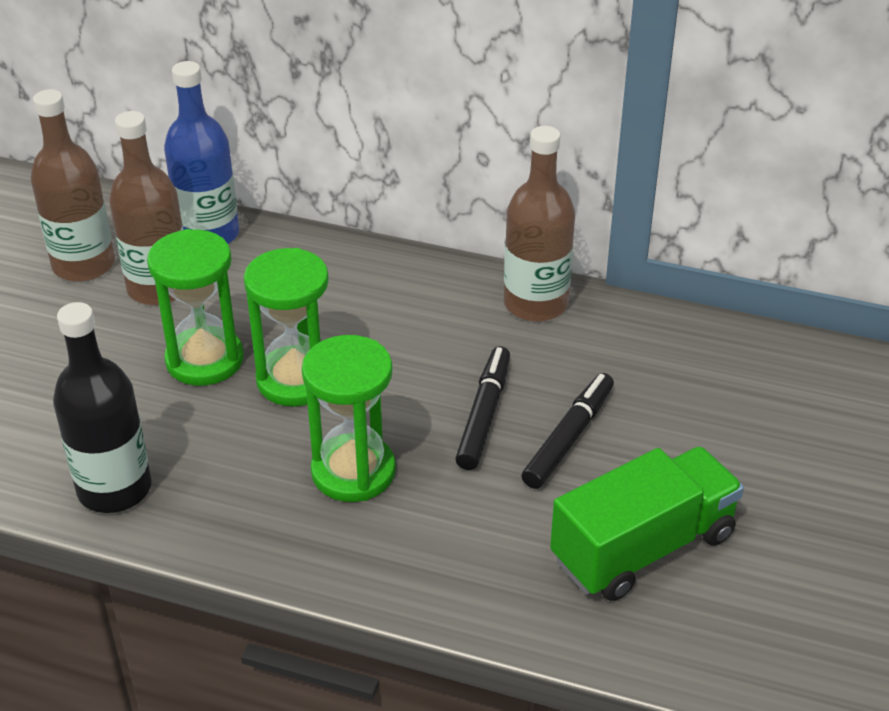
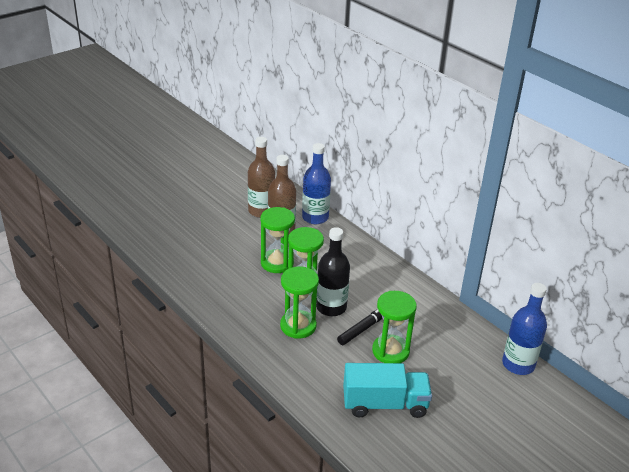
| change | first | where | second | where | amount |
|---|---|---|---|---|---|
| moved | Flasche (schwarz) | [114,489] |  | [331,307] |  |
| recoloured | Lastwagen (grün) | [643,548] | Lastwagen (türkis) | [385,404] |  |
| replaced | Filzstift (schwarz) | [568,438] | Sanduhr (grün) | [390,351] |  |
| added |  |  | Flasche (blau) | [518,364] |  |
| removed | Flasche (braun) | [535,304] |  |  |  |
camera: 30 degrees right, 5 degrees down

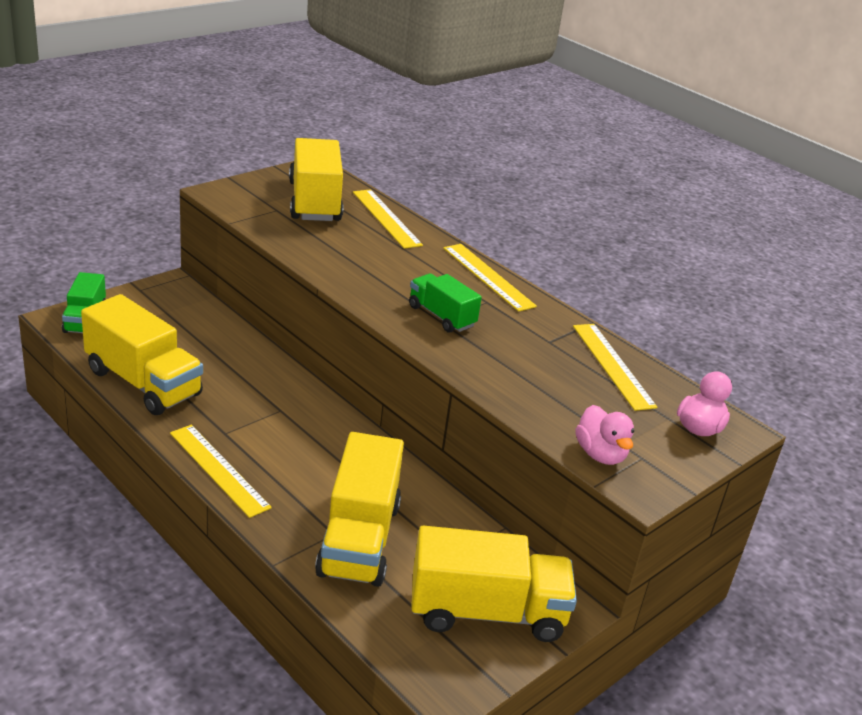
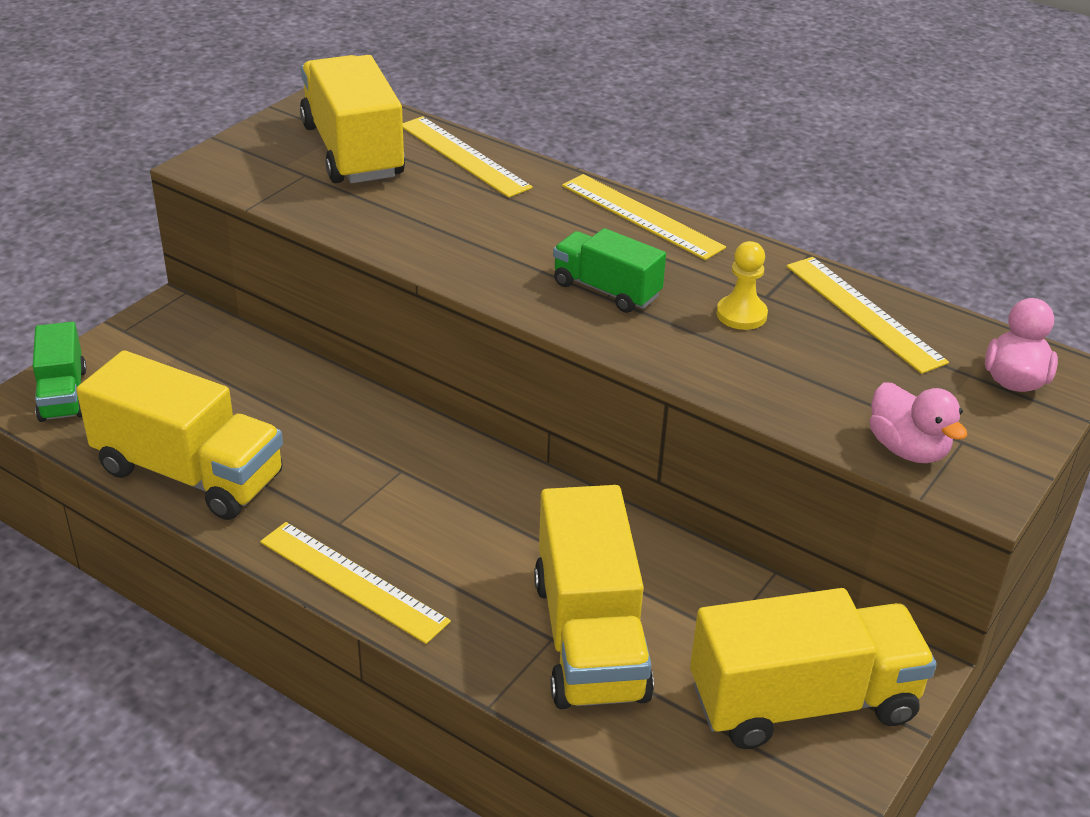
| change | first | where | second | where | amount |
|---|---|---|---|---|---|
| added |  |  | Bauer (gelb) | [741,315] |  |
camera: 10 degrees left, 5 degrees up

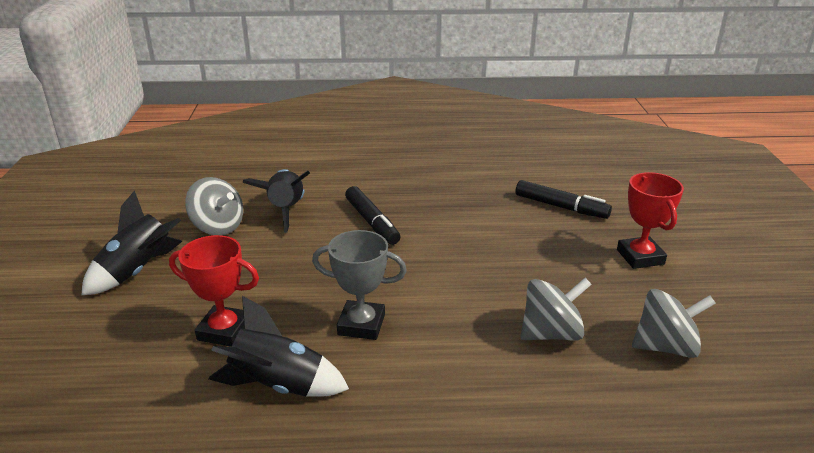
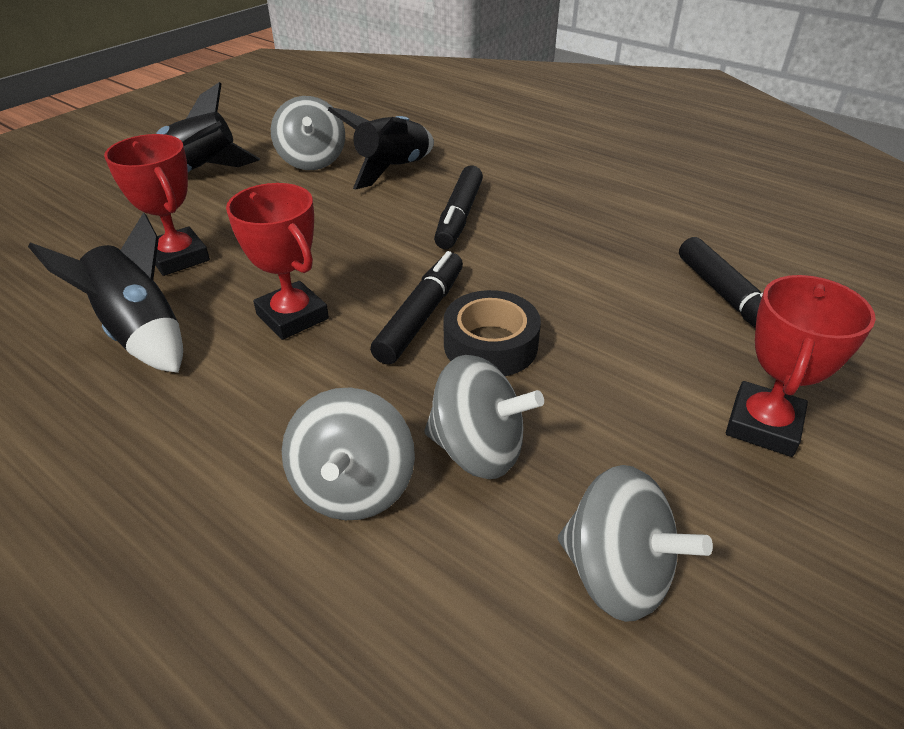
| change | first | where | second | where | amount |
|---|---|---|---|---|---|
| recoloured | Pokal (grau) | [361,325] | Pokal (rot) | [292,316] |  |
| added |  |  | Kreisel (grau) | [353,487] |  |
| added |  |  | Filzstift (schwarz) | [421,316] |  |
| added |  |  | Klebeband (schwarz) | [490,345] |  |
camera: 40 degrees right, 10 degrees up

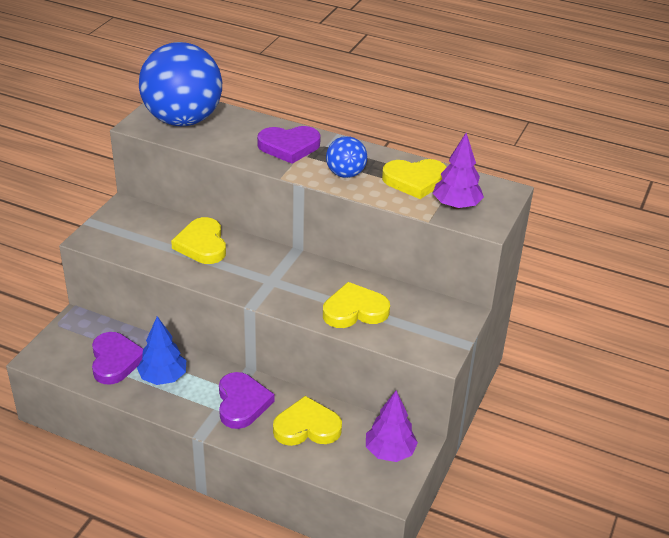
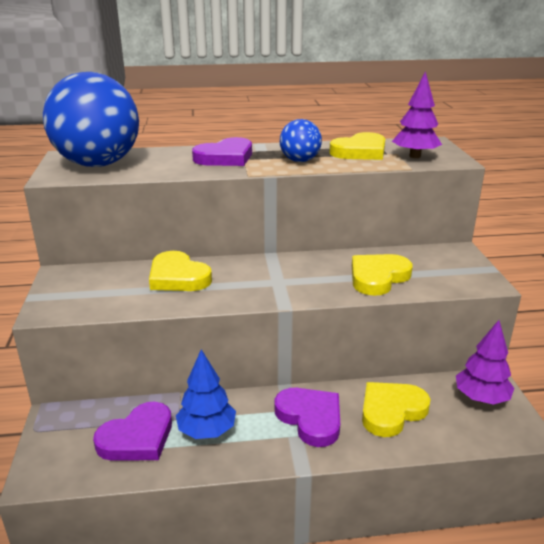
| change | first | where | second | where | amount |
|---|---|---|---|---|---|
| turned | Herz (lila) | [115,360] |  | [137,437] | 90 degrees clockwise |
camera: 30 degrees left, 10 degrees down

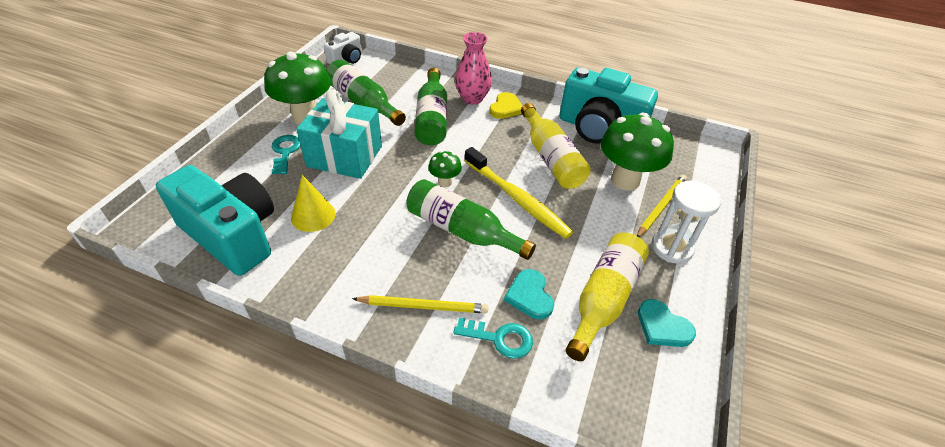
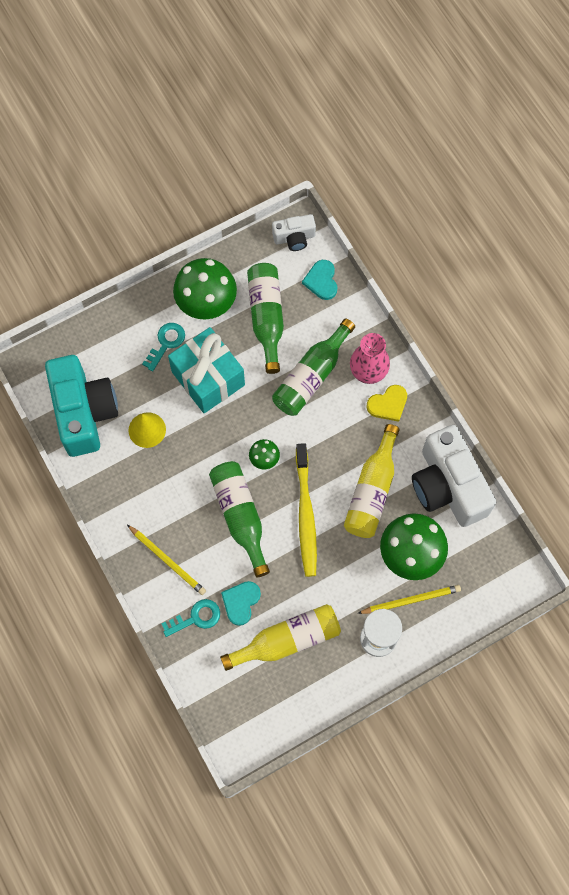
| change | first | where | second | where | amount |
|---|---|---|---|---|---|
| turned | Schlüssel (türkis) | [500,338] |  | [196,618] | 75 degrees counterclockwise |
| moved | Herz (türkis) | [662,326] |  | [321,281] |  |
| recoloured | Kamera (türkis) | [599,129] | Kamera (weiß) | [448,486] |  |
camera: 40 degrees right, 25 degrees up

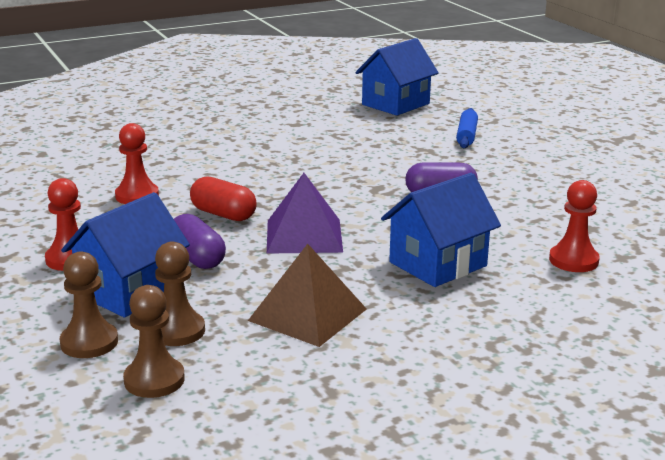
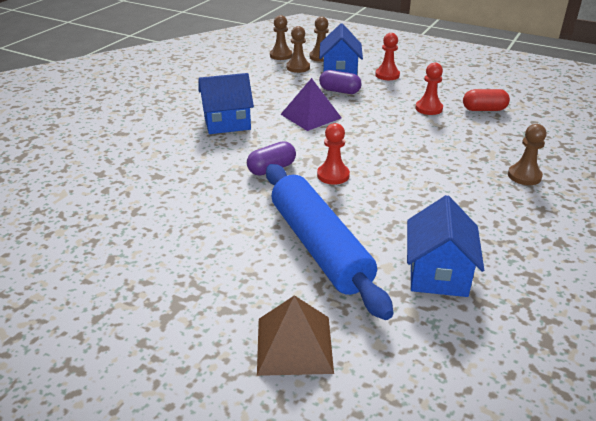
| change | first | where | second | where | amount |
|---|---|---|---|---|---|
| turned | Haus (blau) | [438,264] |  | [227,123] | 60 degrees clockwise |
| moved | Pyramide (braun) | [307,314] |  | [294,344] |  |
| resized | Nudelholz (blau) | [466,135] |  | [319,247] | x2.37 |
| moved | Bauer (rot) | [573,260] |  | [333,175] |  |
| moved | Kapsel (rot) | [223,214] |  | [484,109] |  |
| added |  |  | Bauer (braun) | [524,176] |  |
camera: 145 degrees right, 10 degrees up

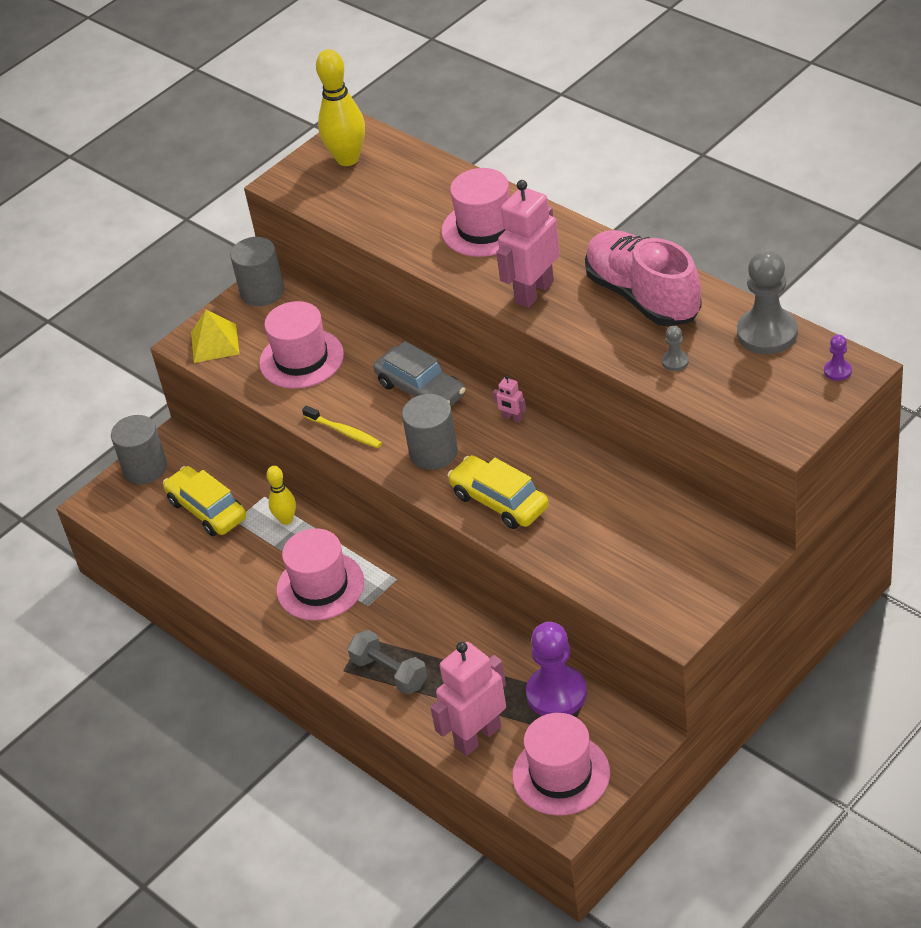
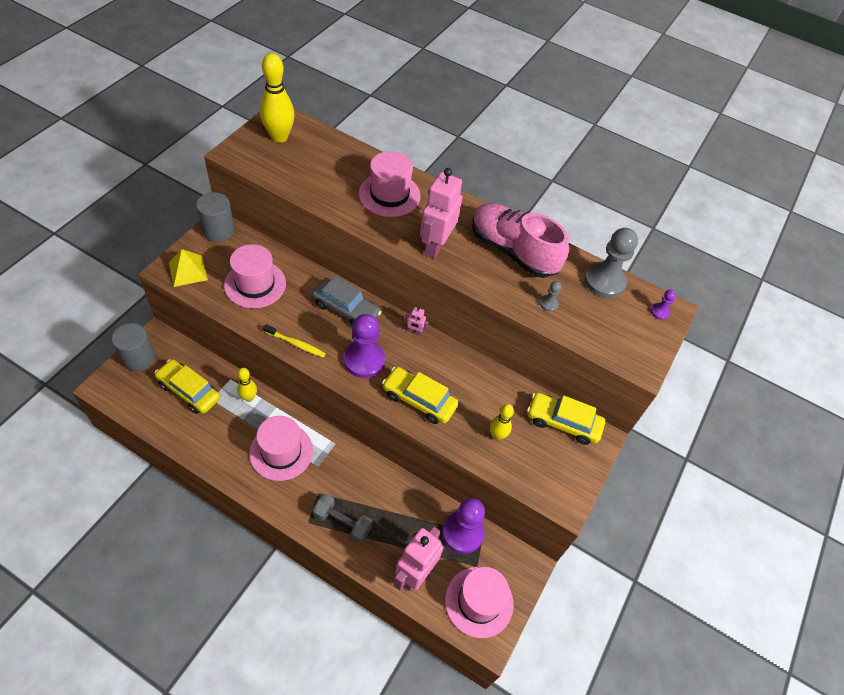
| change | first | where | second | where | amount |
|---|---|---|---|---|---|
| replaced | Vollzylinder (grau) | [433,452] | Bauer (lila) | [364,360] |  |
| added |  |  | Bowlingkegel (gelb) | [497,435] |  |
| added |  |  | Auto (gelb) | [563,422] |  |
camera: 25 degrees left, 10 degrees up

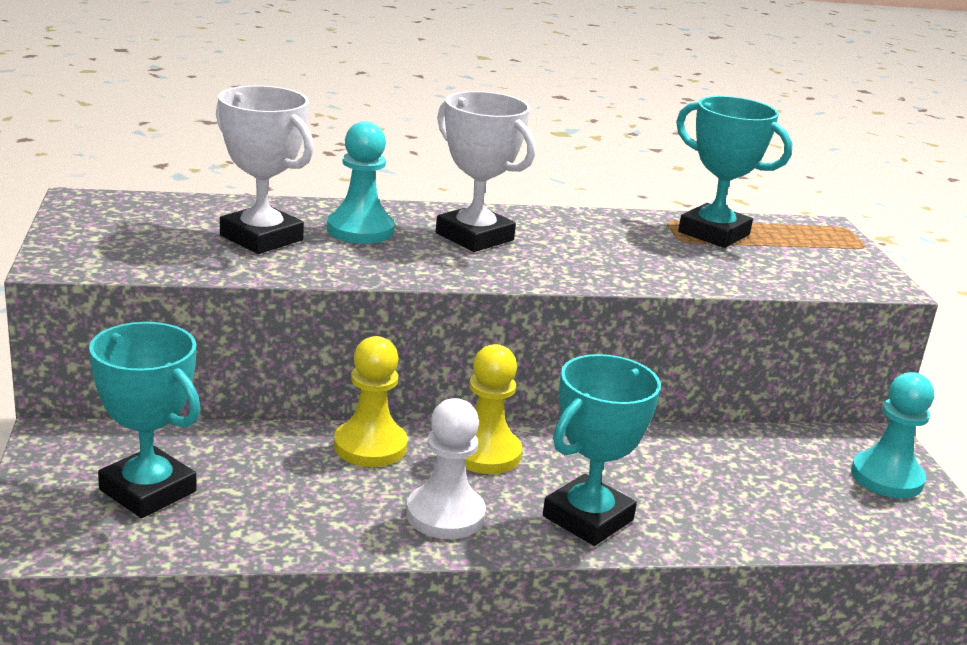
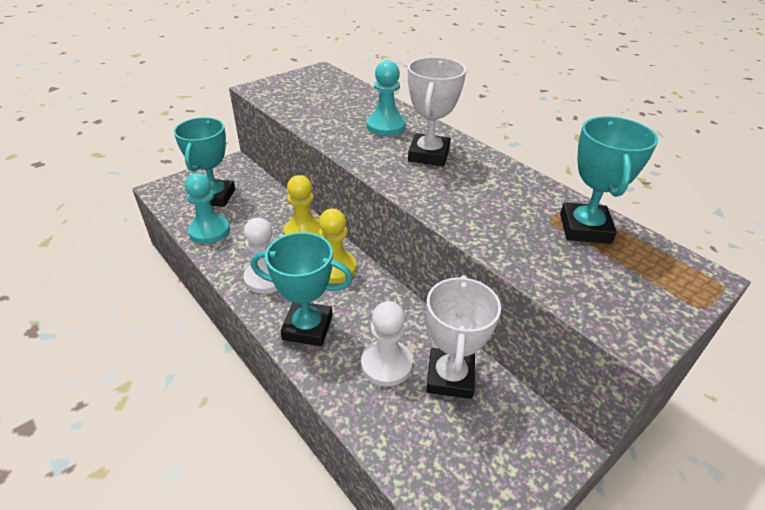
| change | first | where | second | where | amount |
|---|---|---|---|---|---|
| moved | Bauer (türkis) | [886,477] |  | [209,231] |  |
| added |  |  | Bauer (weiß) | [386,364] |  |
| moved | Pokal (weiß) | [261,238] |  | [450,377] |  |
camera: 60 degrees right, 15 degrees up

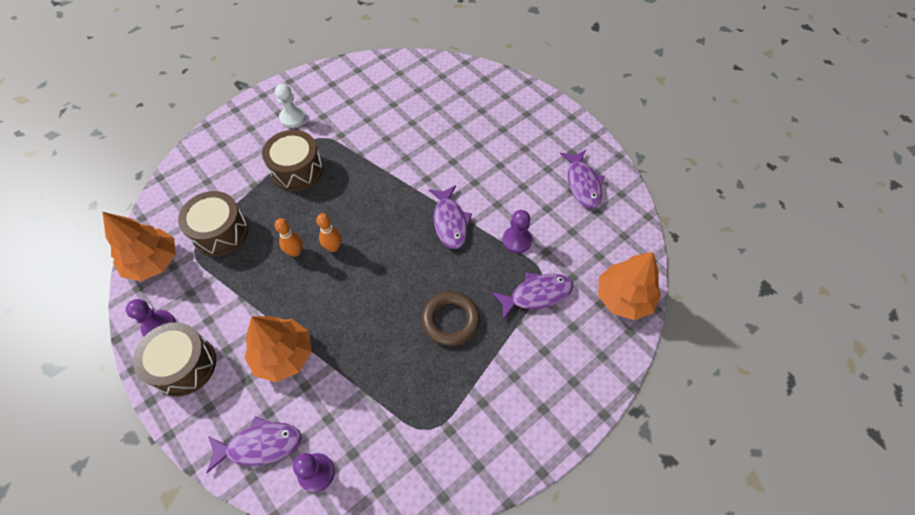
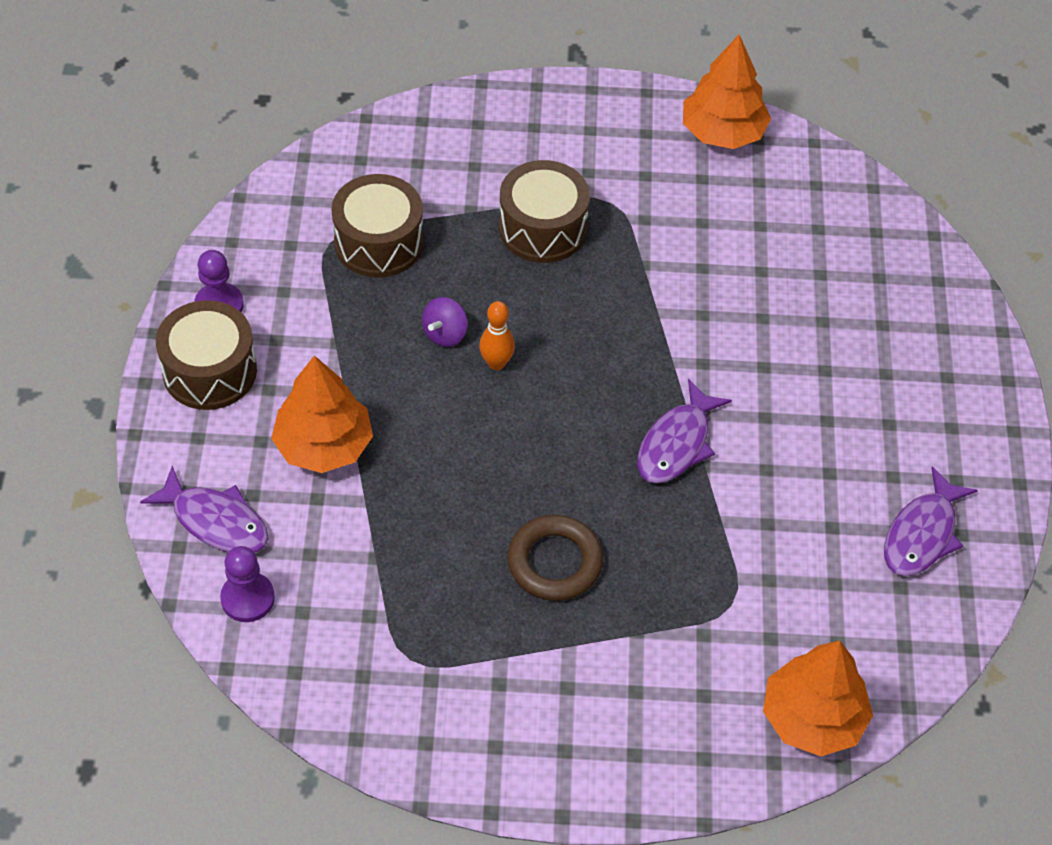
| change | first | where | second | where | amount |
|---|---|---|---|---|---|
| replaced | Bowlingkegel (orange) | [295,252] | Kreisel (lila) | [445,334] |  |
| moved | Baum (orange) | [153,262] |  | [723,132] |  |
| removed | Bauer (weiß) | [292,118] |  |  |  |
| removed | Fisch (lila) | [537,294] |  |  |  |
| removed | Bauer (lila) | [517,240] |  |  |  |
camera: 40 degrees right, 5 degrees down

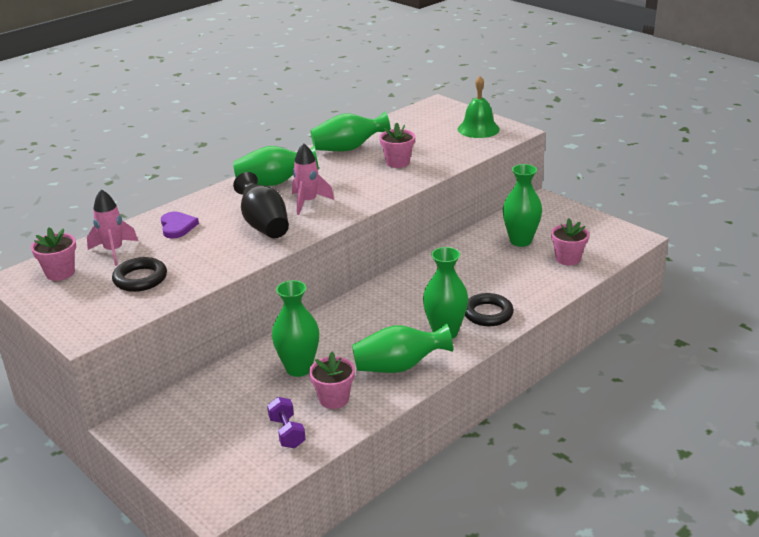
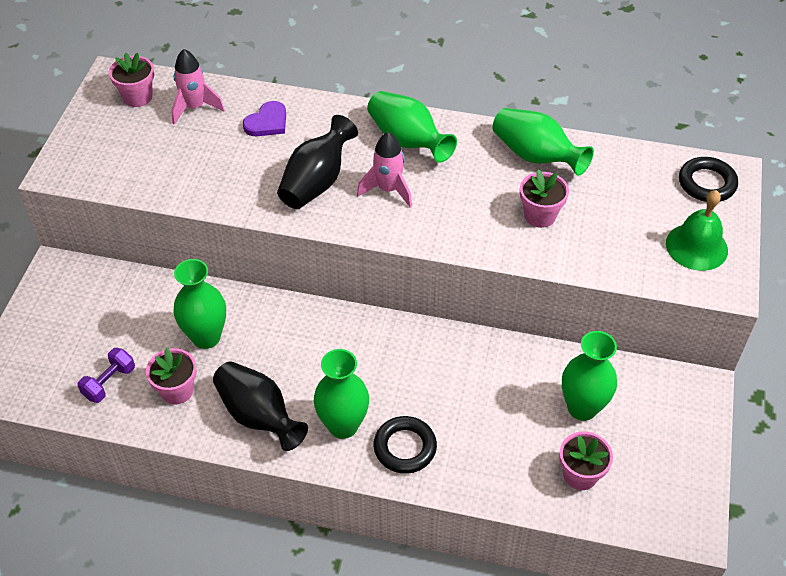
| change | first | where | second | where | amount |
|---|---|---|---|---|---|
| recoloured | Vase (grün) | [399,367] | Vase (schwarz) | [258,416] |  |
| moved | Ring (schwarz) | [140,279] |  | [707,183] |  |
camera: 55 degrees right, 20 degrees up

